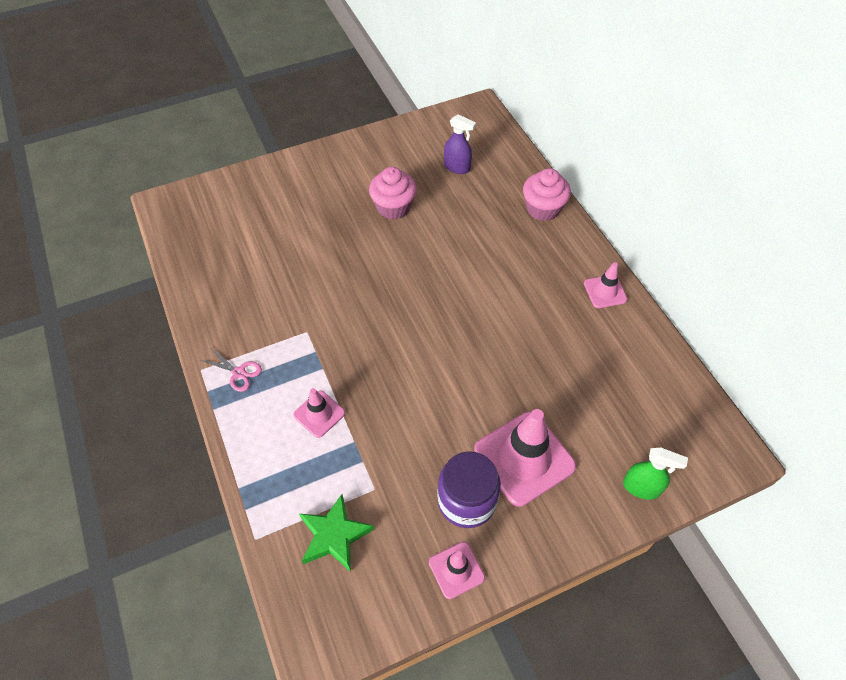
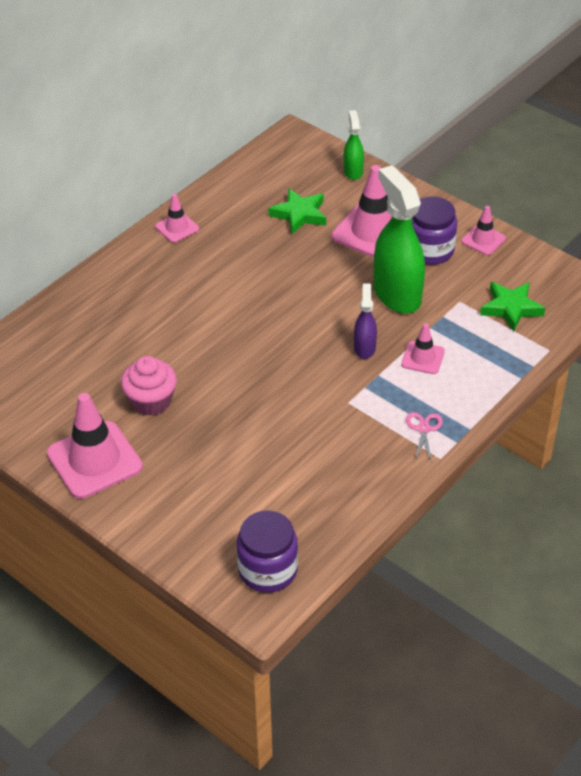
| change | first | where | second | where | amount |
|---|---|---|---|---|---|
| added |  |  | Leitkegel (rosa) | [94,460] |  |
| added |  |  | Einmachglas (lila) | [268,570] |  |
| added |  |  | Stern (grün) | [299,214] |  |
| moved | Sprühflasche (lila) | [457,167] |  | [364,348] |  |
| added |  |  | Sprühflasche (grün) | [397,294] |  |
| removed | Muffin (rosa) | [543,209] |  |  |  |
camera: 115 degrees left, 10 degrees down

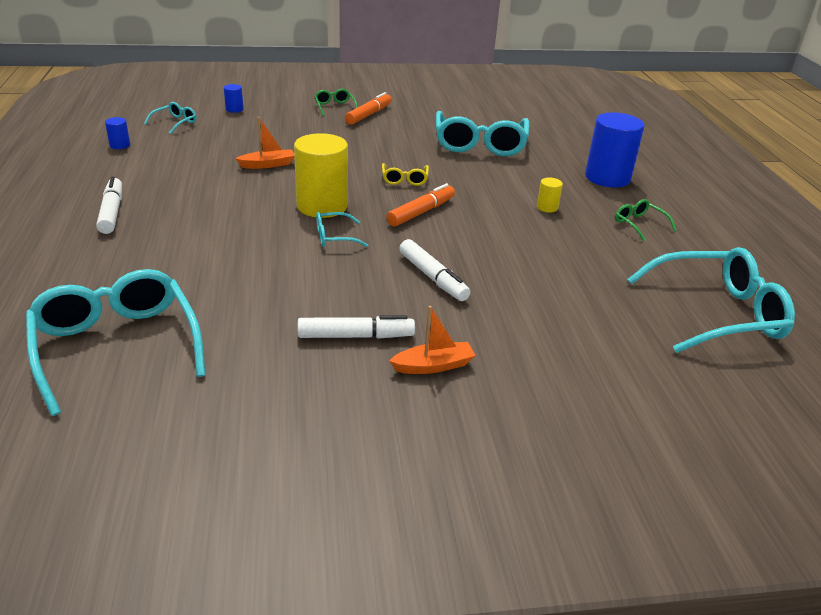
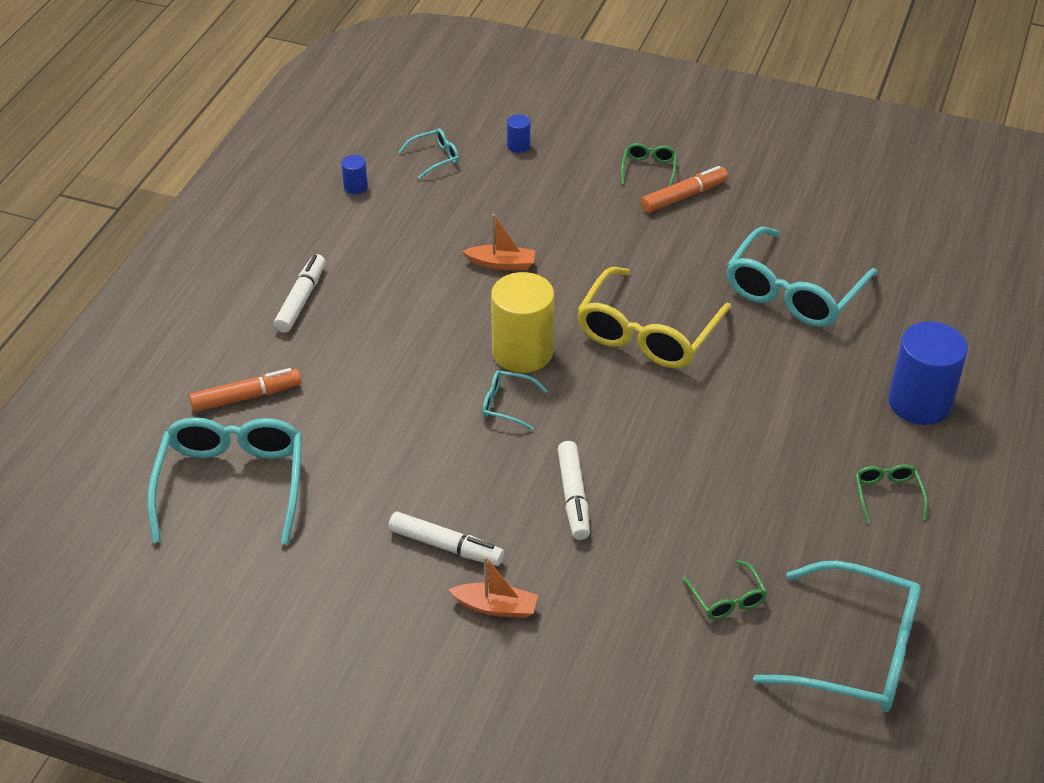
| change | first | where | second | where | amount |
|---|---|---|---|---|---|
| moved | Filzstift (orange) | [421,212] |  | [246,397] |  |
| resized | Brille (gelb) | [404,179] |  | [647,333] | x2.21 |
| added |  |  | Brille (grün) | [727,599] |  |
| removed | Vollzylinder (gelb) | [547,207] |  |  |  |
camera: 30 degrees right, 10 degrees up

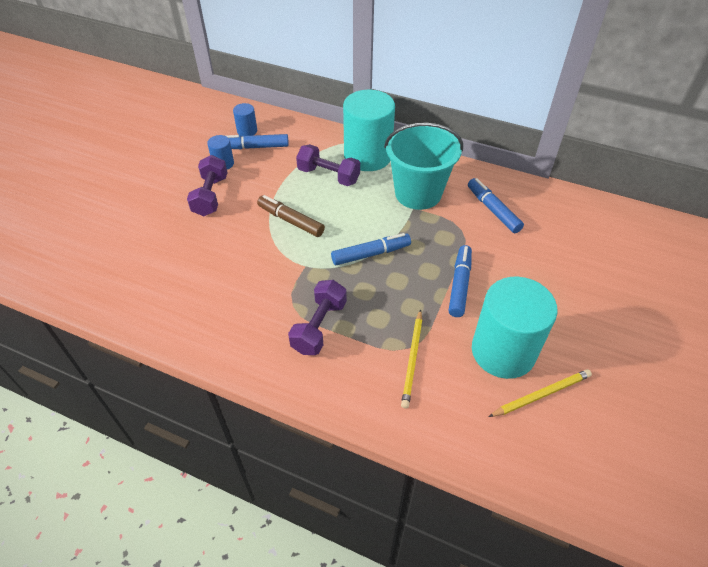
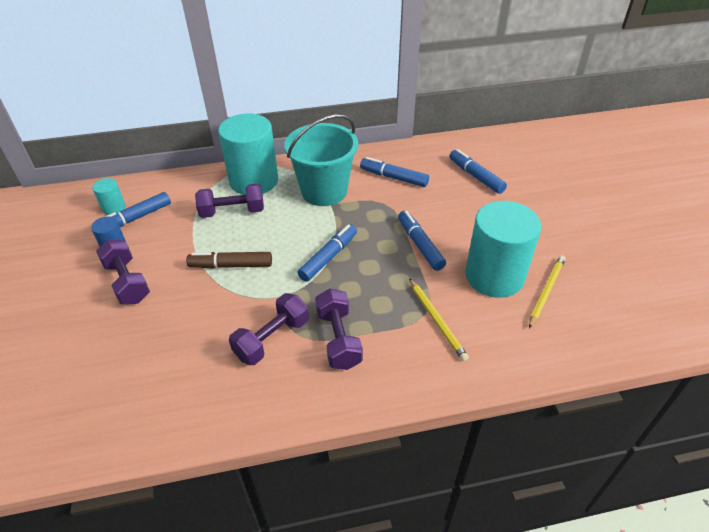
| change | first | where | second | where | amount |
|---|---|---|---|---|---|
| recoloured | Vollzylinder (blau) | [247,131] | Vollzylinder (türkis) | [113,208] |  |
| added |  |  | Hantel (lila) | [272,339] |  |
| added |  |  | Filzstift (blau) | [476,176] |  |
camera: 35 degrees left, 5 degrees down

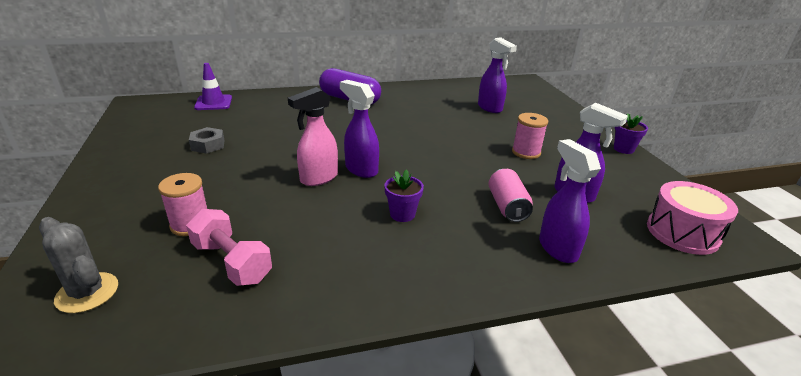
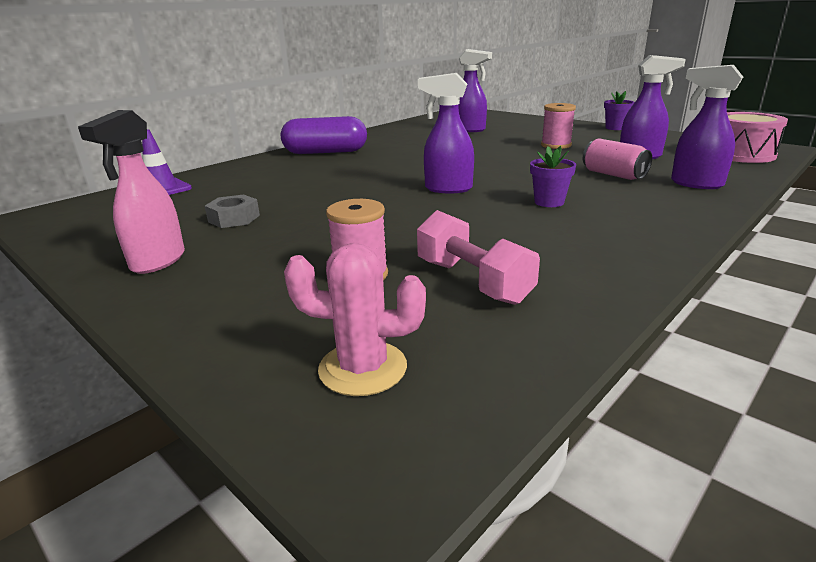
| change | first | where | second | where | amount |
|---|---|---|---|---|---|
| moved | Sprühflasche (rosa) | [318,178] |  | [157,262] |  |
| recoloured | Kaktus (grau) | [87,293] | Kaktus (rosa) | [363,368] |  |
| turned | Hantel (rosa) | [232,262] |  | [472,281] | 45 degrees clockwise |
camera: 30 degrees left, 5 degrees down

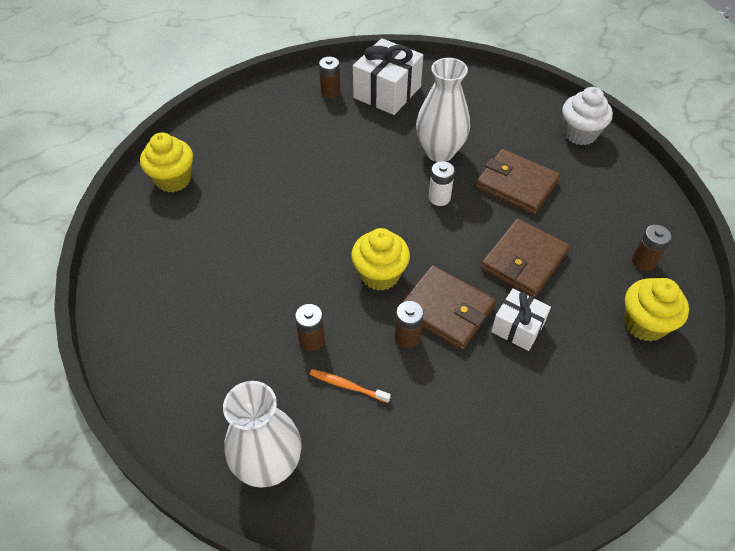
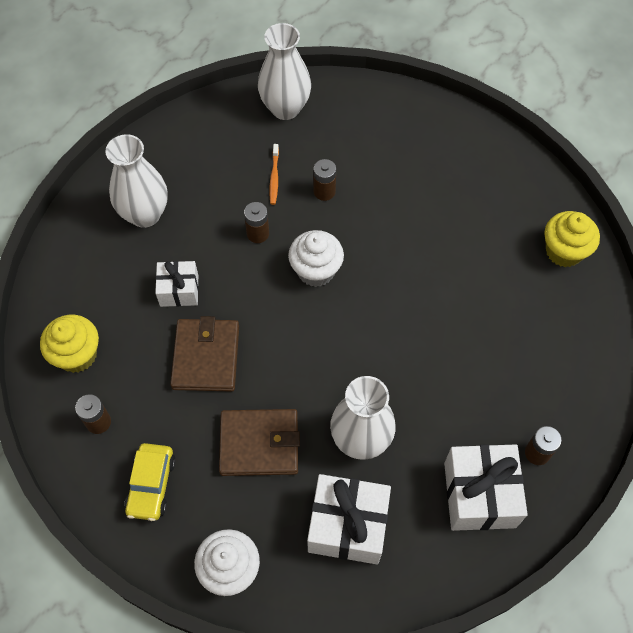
| change | first | where | second | where | amount |
|---|---|---|---|---|---|
| added |  |  | Vase (weiß) | [145,214] |  |
| added |  |  | Auto (gelb) | [151,485] |  |
| turned | Zahnbürste (orange) | [348,386] |  | [274,177] | 105 degrees clockwise |
| recoloured | Muffin (gelb) | [380,275] | Muffin (weiß) | [316,270] |  |
| added |  |  | Geschenk (weiß) | [347,526] |  |
| removed | Geldbörse (braun) | [446,310] |  |  |  |
| removed | Batterie (weiß) | [439,198] |  |  |  |
camera: 145 degrees right, 10 degrees up

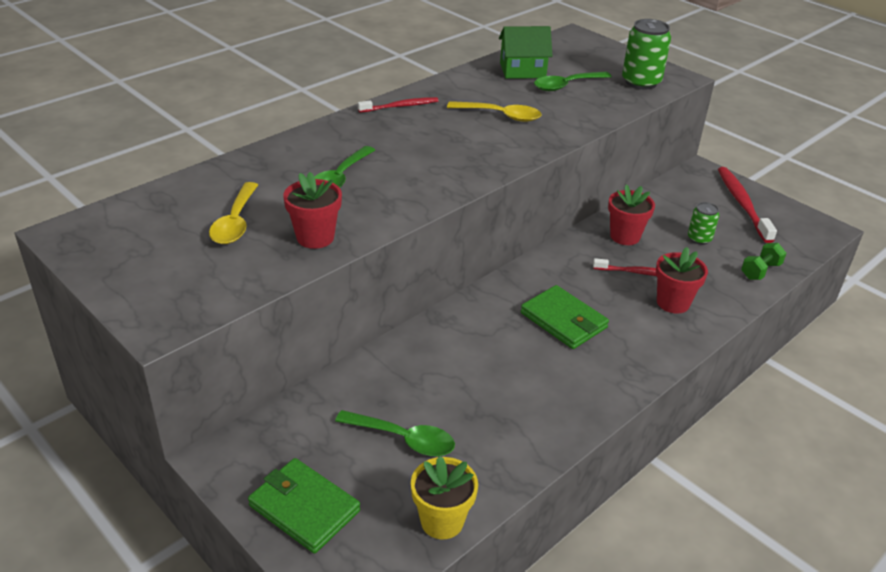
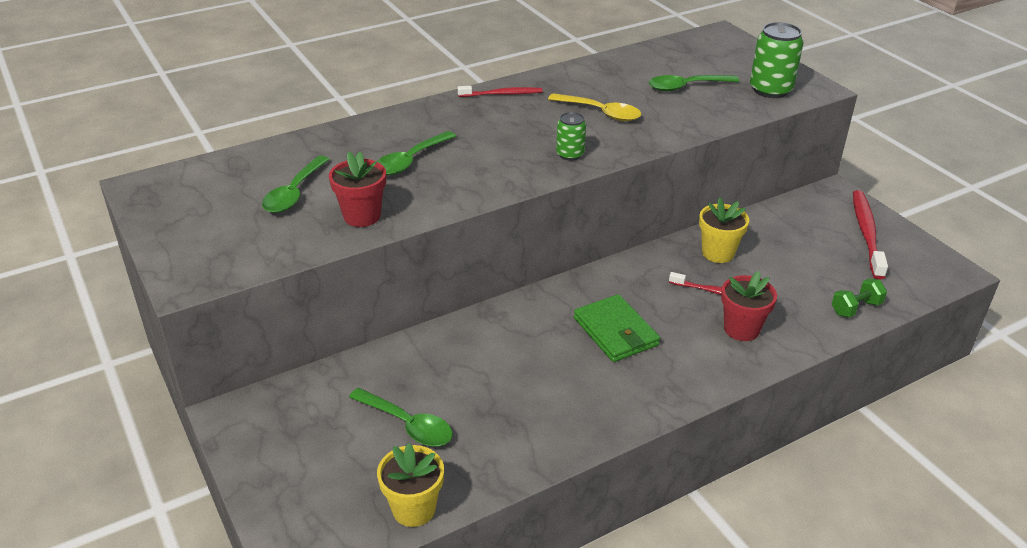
| change | first | where | second | where | amount |
|---|---|---|---|---|---|
| recoloured | Löffel (gelb) | [235,222] | Löffel (grün) | [294,193] |  |
| moved | Dose (grün) | [699,238] |  | [570,154] |  |
| recoloured | Blumentopf (rot) | [625,236] | Blumentopf (gelb) | [718,253] |  |
| removed | Geldbörse (grün) | [304,508] |  |  |  |
| removed | Haus (grün) | [522,70] |  |  |  |
camera: 15 degrees right, 0 degrees up

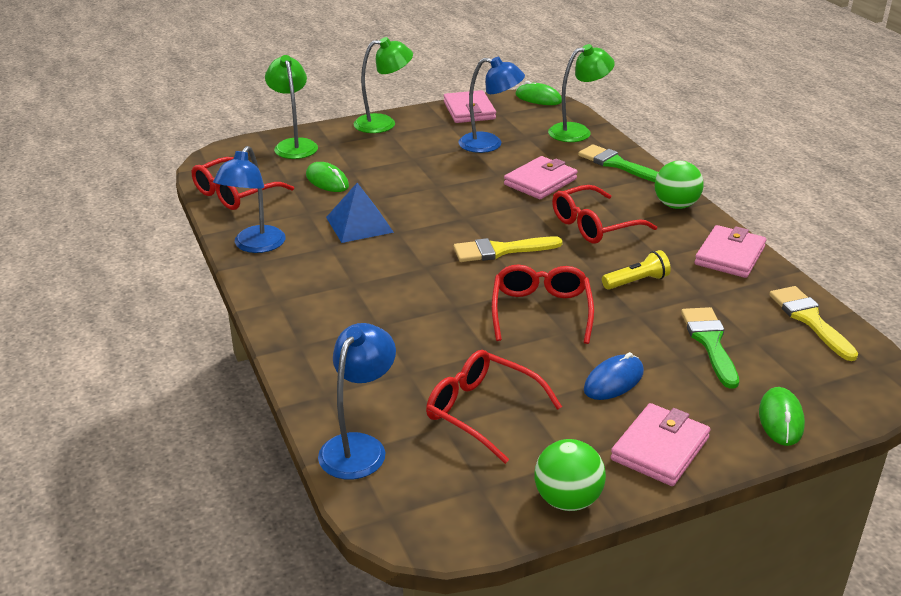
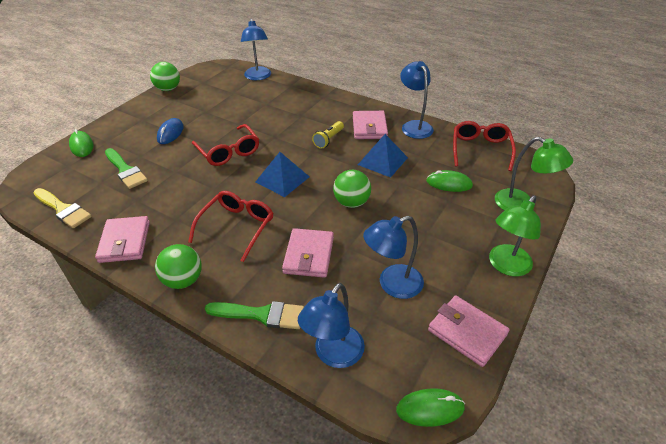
| change | first | where | second | where | amount |
|---|---|---|---|---|---|
| replaced | Pinsel (gelb) | [500,250] | Pyramide (blau) | [282,179] |  |
| recoloured | Lampe (grün) | [578,131] | Lampe (blau) | [333,355] |  |
| moved | Taschenlampe (gelb) | [637,281] |  | [328,140] |  |
| added |  |  | Ball (grün) | [351,202] |  |
| moved | Geldbörse (rosa) | [660,449] |  | [369,127] |  |
| removed | Brille (rot) | [482,411] |  |  |  |
camera: 145 degrees right, 10 degrees up

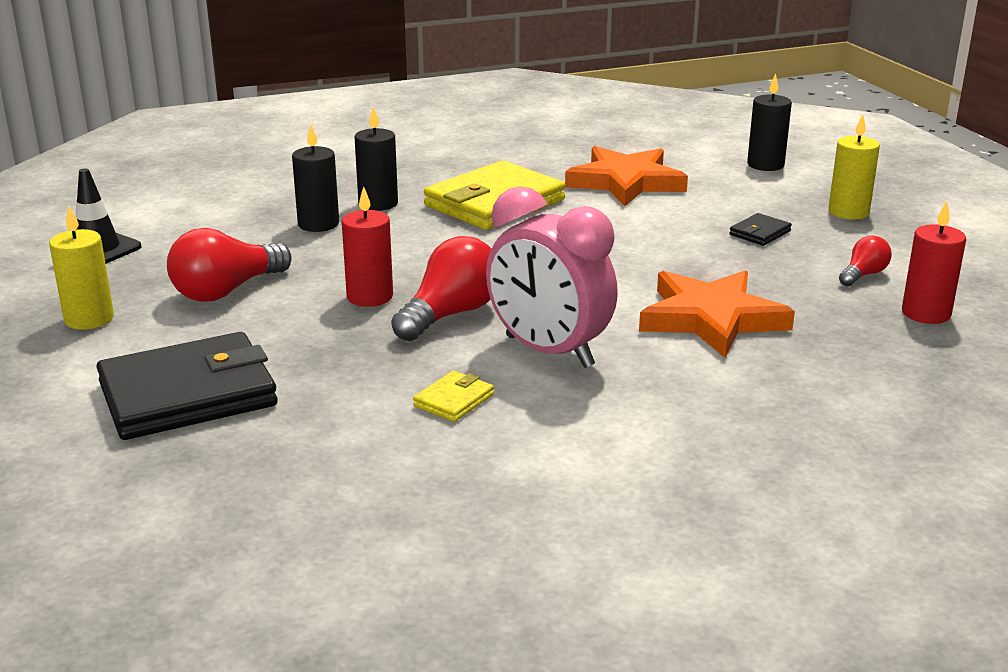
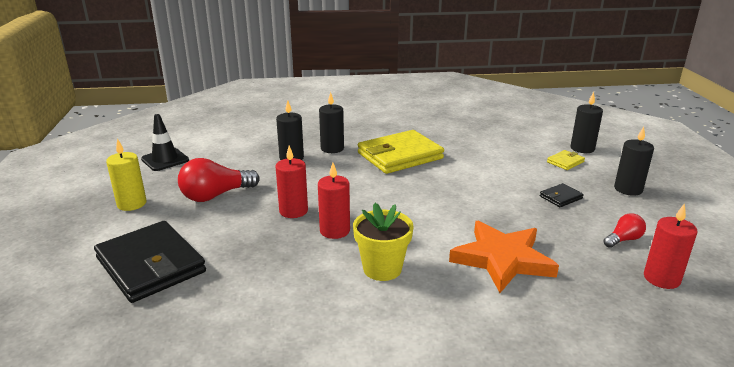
| change | first | where | second | where | amount |
|---|---|---|---|---|---|
| turned | Geldbörse (schwarz) | [188,394] |  | [150,265] | 60 degrees clockwise |
| replaced | Glühbirne (rot) | [450,314] | Kerze (rot) | [335,231] |  |
| replaced | Wecker (rosa) | [548,352] | Blumentopf (gelb) | [382,269] |  |
| moved | Geldbörse (gelb) | [454,400] |  | [565,162] |  |
| recoloured | Kerze (gelb) | [848,212] | Kerze (schwarz) | [628,189] |  |
| removed | Stern (orange) | [626,182] |  |  |  |
camera: 15 degrees right, 0 degrees up

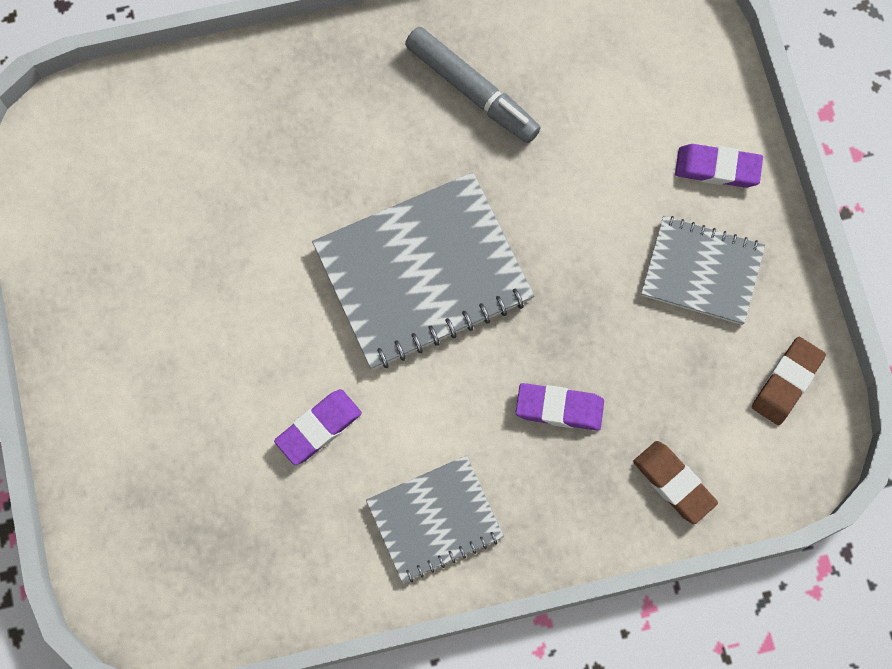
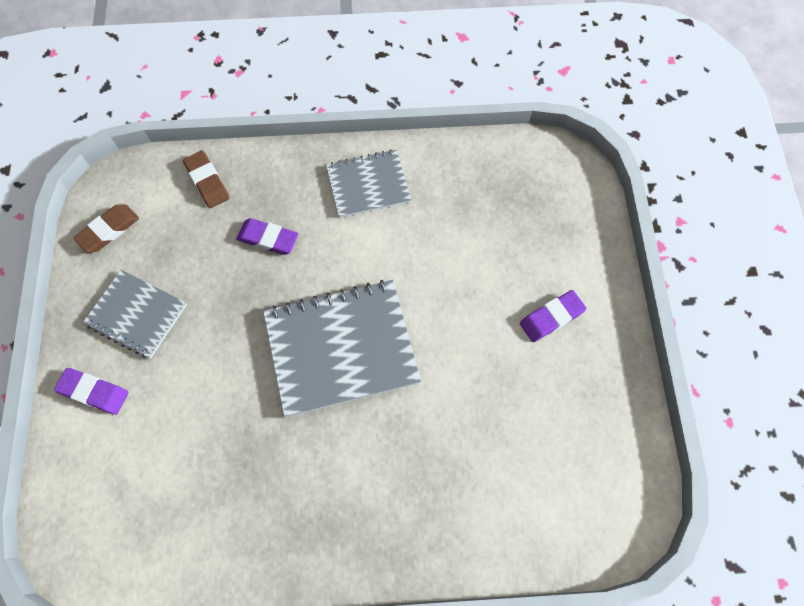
| change | first | where | second | where | amount |
|---|---|---|---|---|---|
| moved | Radiergummi (lila) | [318,428] |  | [551,318] |  |
| removed | Filzstift (grau) | [472,90] |  |  |  |
camera: 170 degrees left, 5 degrees down

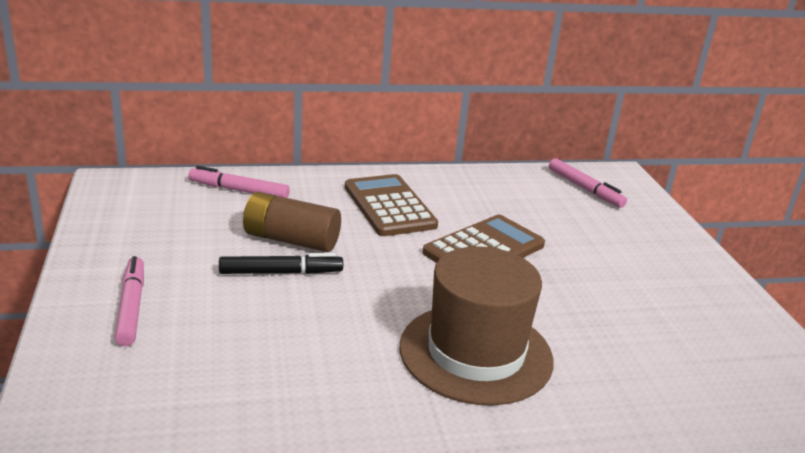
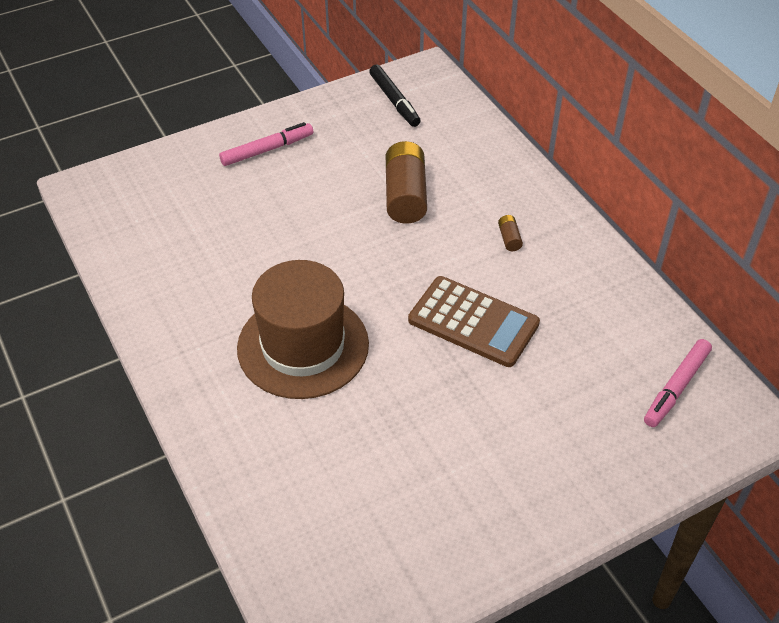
| change | first | where | second | where | amount |
|---|---|---|---|---|---|
| moved | Filzstift (schwarz) | [281,273] |  | [394,101] |  |
| replaced | Taschenrechner (braun) | [389,206] | Batterie (braun) | [509,238] |  |
| removed | Filzstift (rosa) | [239,190] |  |  |  |
camera: 75 degrees right, 20 degrees up

